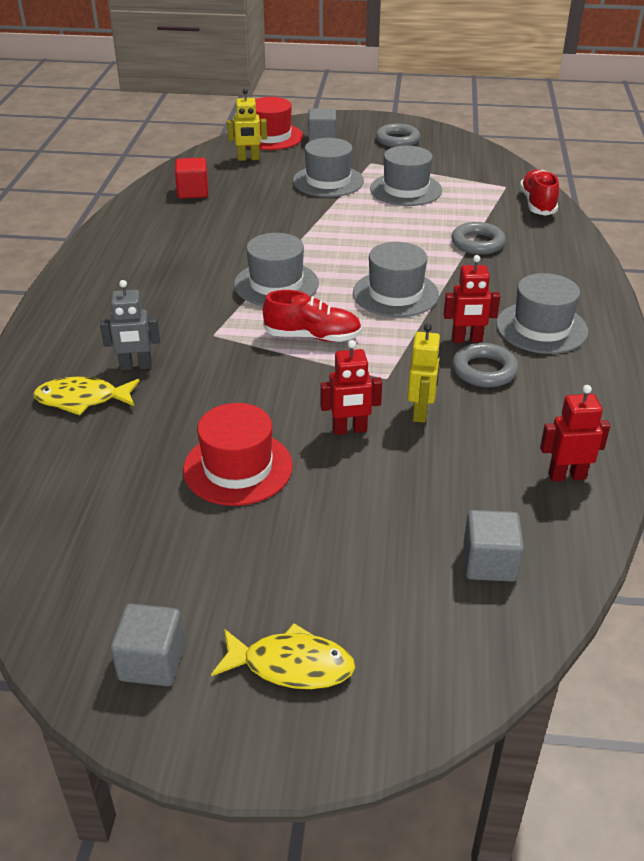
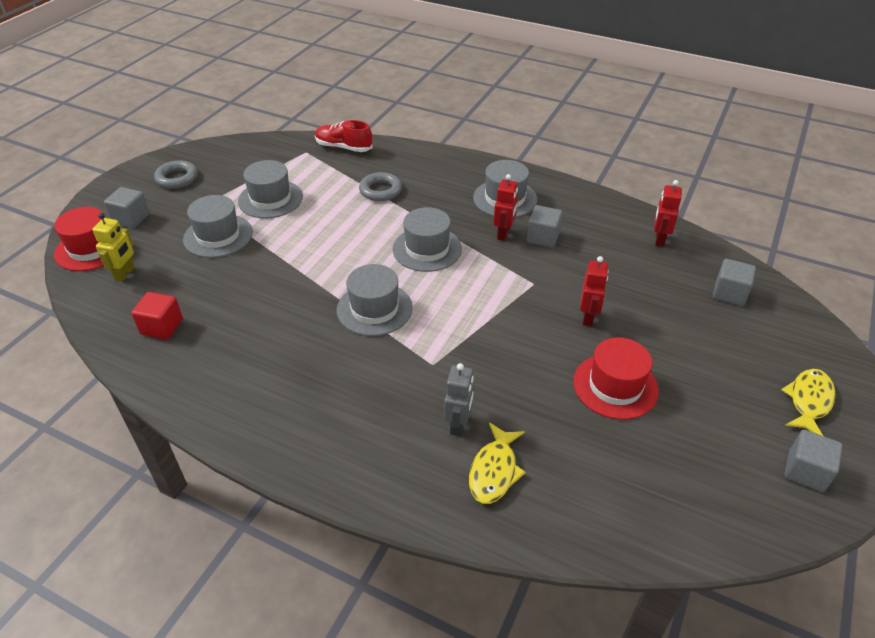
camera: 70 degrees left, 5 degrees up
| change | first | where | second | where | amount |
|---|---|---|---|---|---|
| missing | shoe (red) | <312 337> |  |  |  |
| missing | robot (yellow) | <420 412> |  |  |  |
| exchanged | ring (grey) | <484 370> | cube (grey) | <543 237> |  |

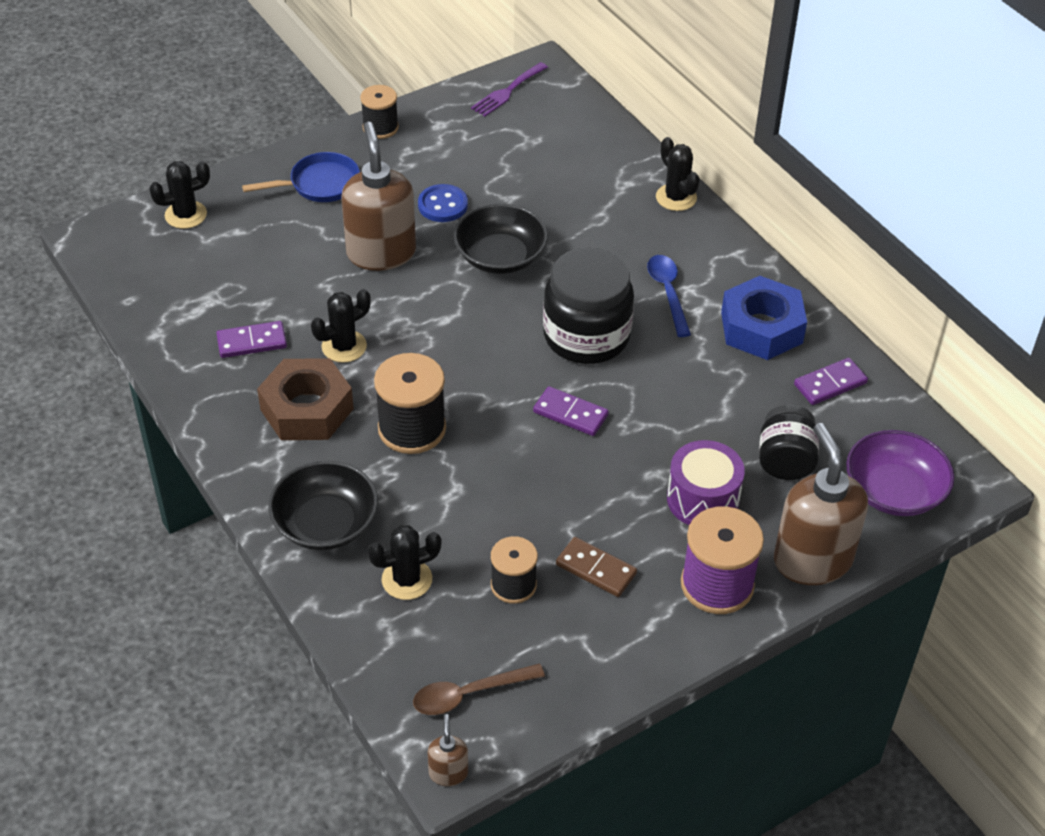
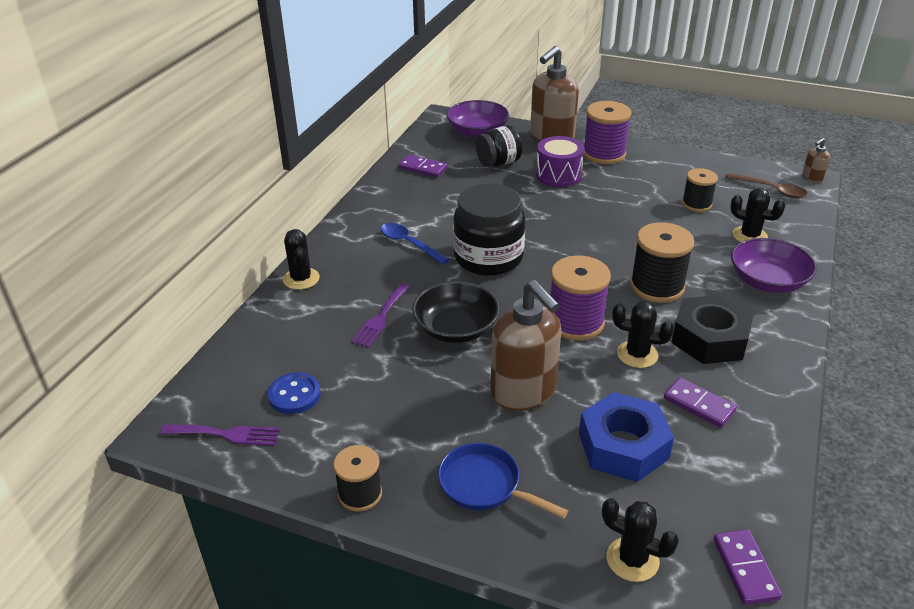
camera: 125 degrees left, 10 degrees down
| change | first | where | second | where | amount |
|---|---|---|---|---|---|
| spun | soap dispenser (brown) | <381 253> |  | <524 392> | 75 degrees counterclockwise |
| spun | cactus (black) | <676 197> |  | <301 279> | 45 degrees counterclockwise |
| relocated | button (blue) | <442 205> |  | <294 395> |  |
| spun | spoon (blue) | <668 293> |  | <409 244> | 90 degrees clockwise |
| relocated | nut (blue) | <761 327> |  | <623 446> |  |
| colour | nut (brown) | <306 409> | nut (black) | <709 339> |  |
| relocated | domino (purple) | <570 414> |  | <745 568> |  |
| colour | bowl (black) | <325 523> | bowl (purple) | <767 281> |  |
| missing | domino (brown) | <596 569> |  |  |  |
| appeared |  |  | spool (purple) | <575 322> |  |
| appeared |  |  | fork (purple) | <381 318> |  |

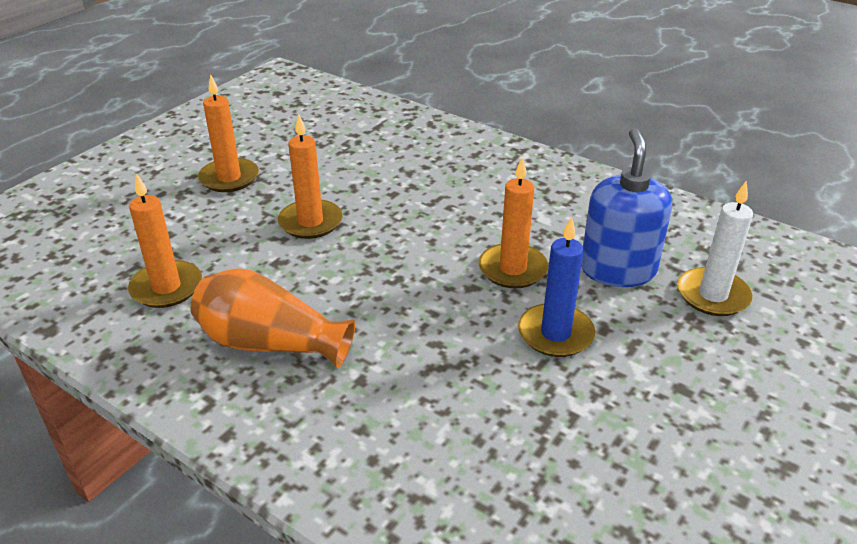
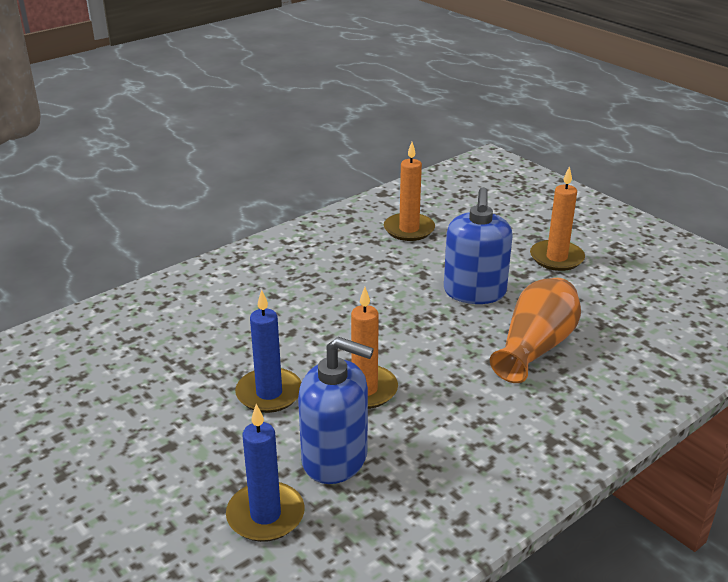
camera: 105 degrees right, 5 degrees down
| change | first | where | second | where | amount |
|---|---|---|---|---|---|
| exchanged | candle (orange) | <310 222> | soap dispenser (blue) | <474 292> |  |
| colour | candle (white) | <712 295> | candle (blue) | <265 515> |  |
| relocated | vase (orange) | <270 343> |  | <535 347> |  |

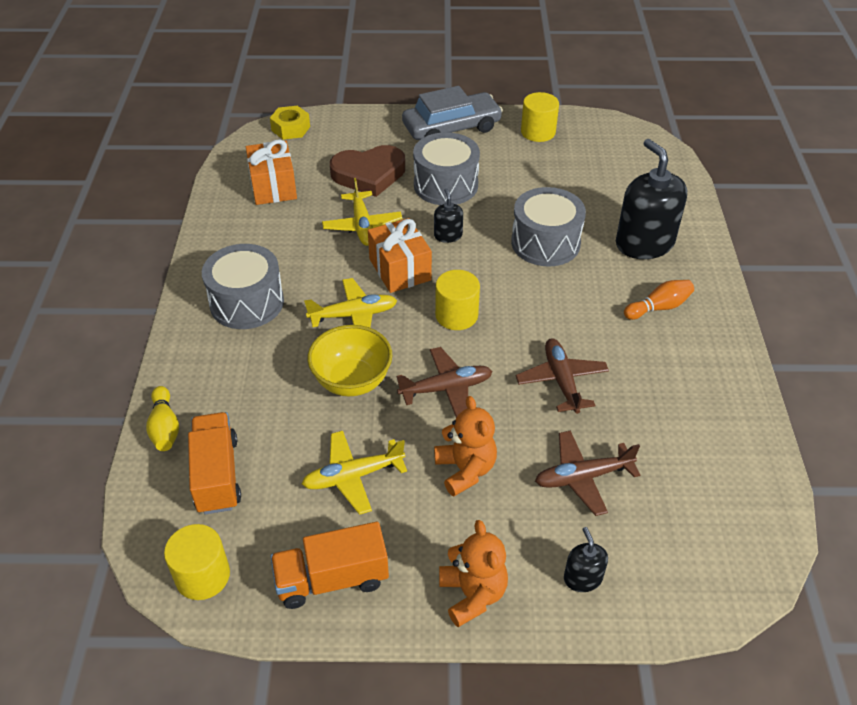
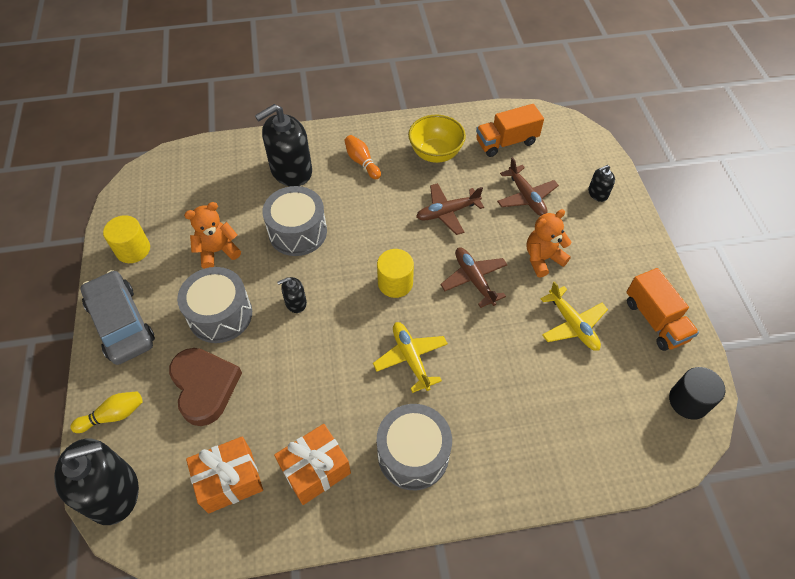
camera: 100 degrees left, 10 degrees up
| change | first | where | second | where | amount |
|---|---|---|---|---|---|
| exchanged | nut (yellow) | <291 128> | soap dispenser (black) | <113 492> |  |
| missing | plane (yellow) | <362 226> |  |  |  |
| relocated | gift (orange) | <400 269> |  | <315 470> |  |
| relocated | bowl (yellow) | <352 381> |  | <435 154> |  |
| relocated | bowling pin (yellow) | <165 427> |  | <113 415> |  |
| relocated | truck (orange) | <217 475> |  | <506 142> |  |
| relocated | teddy bear (orange) | <472 594> |  | <217 251> |  |
| colour | cylinder (yellow) | <202 576> | cylinder (black) | <688 401> |  |

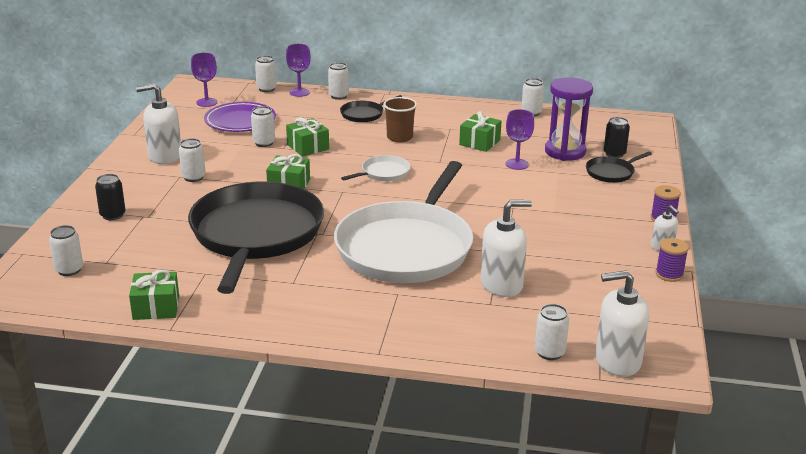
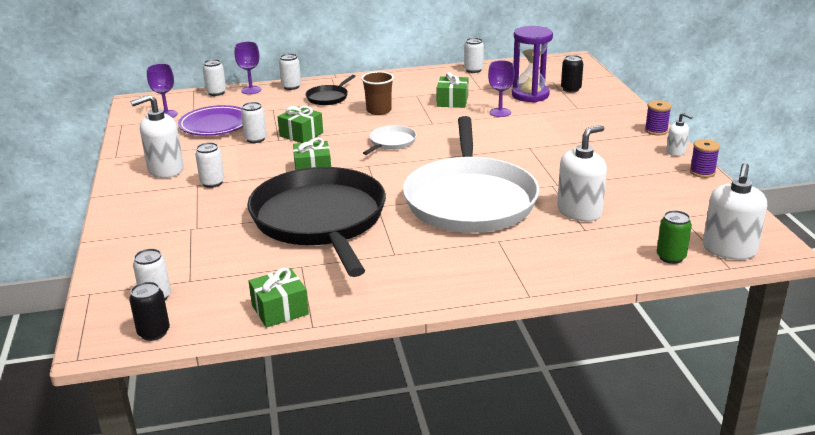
camera: 20 degrees left, 0 degrees up
| change | first | where | second | where | amount |
|---|---|---|---|---|---|
| missing | pan (black) | <611 172> |  |  |  |
| relocated | can (black) | <112 215> |  | <154 332> |  |
| spun | soap dispenser (white) | <617 360> |  | <729 249> | 45 degrees counterclockwise |
| colour | can (white) | <549 352> | can (green) | <671 257> |  |

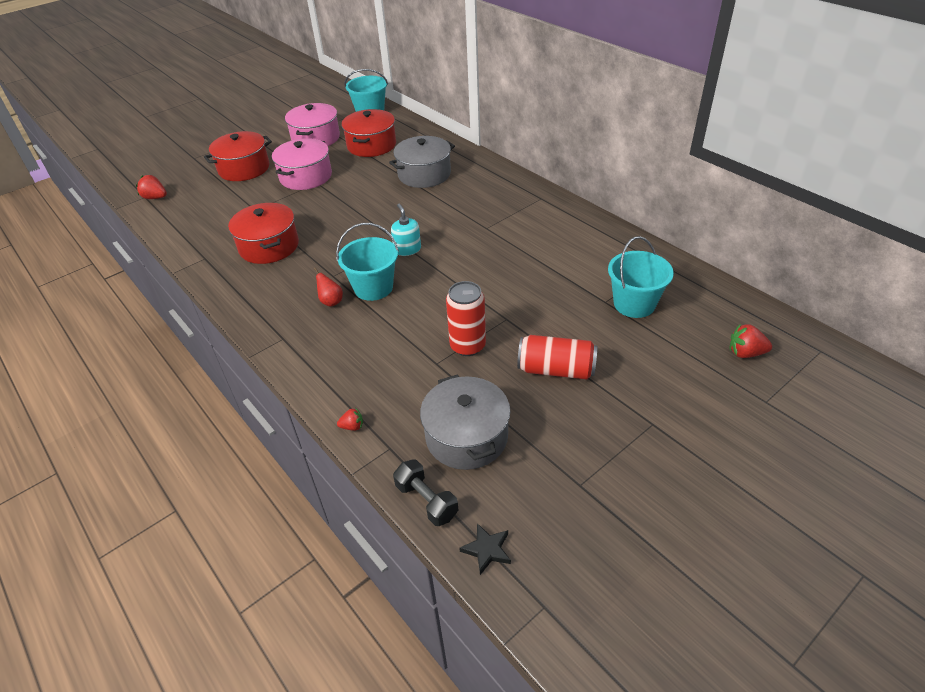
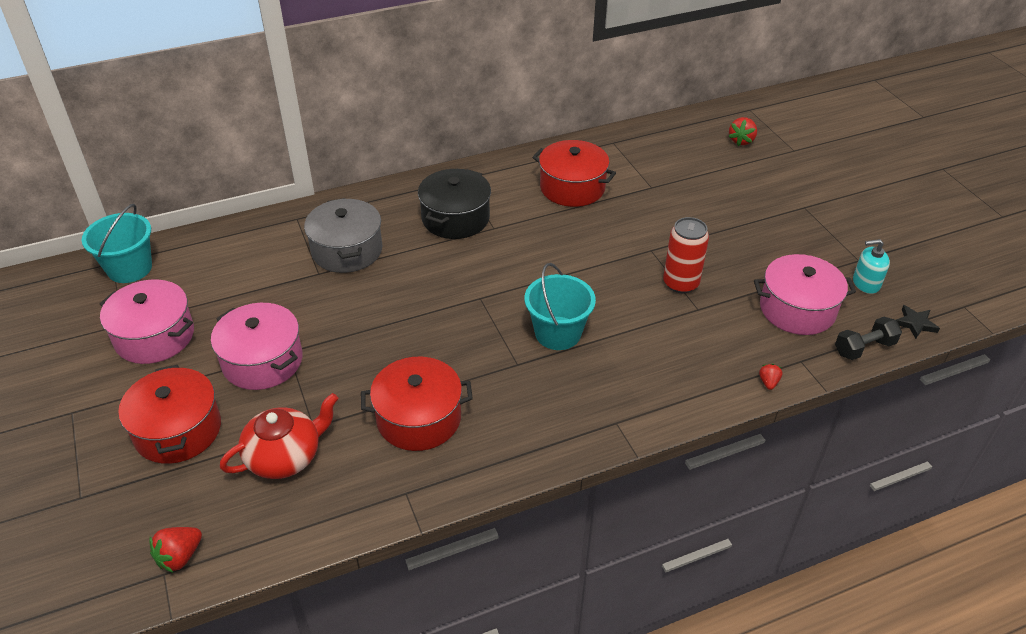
camera: 75 degrees left, 0 degrees up
| change | first | where | second | where | amount |
|---|---|---|---|---|---|
| relocated | pot (red) | <371 145> |  | <572 187> |  |
| relocated | soap dispenser (turquoise) | <407 249> |  | <866 283> |  |
| missing | bucket (turquoise) | <634 304> |  |  |  |
| missing | pear (red) | <331 301> |  |  |  |
| missing | can (red) | <556 369> |  |  |  |
| colour | pot (grey) | <466 437> | pot (pink) | <797 309> |  |
| appeared |  |  | pot (black) | <455 218> |  |
| appeared |  |  | teapot (red) | <285 456> |  |

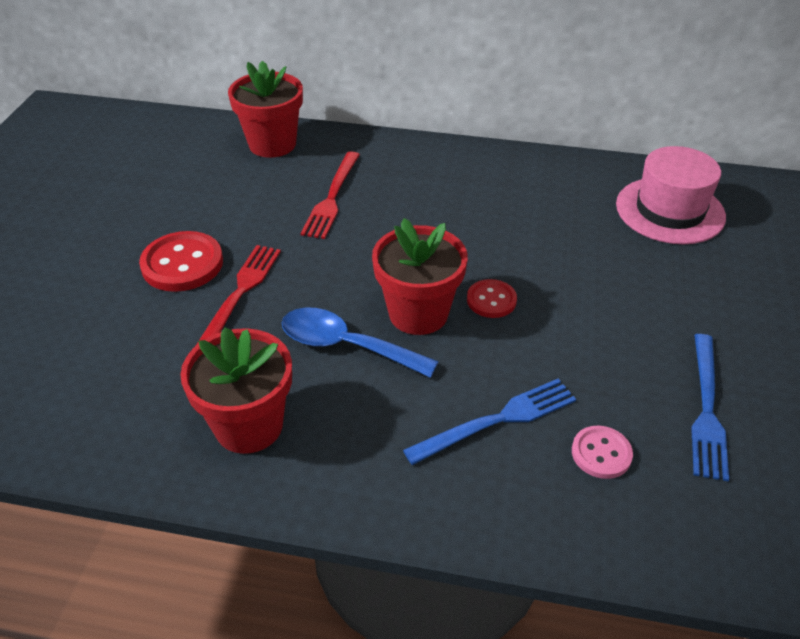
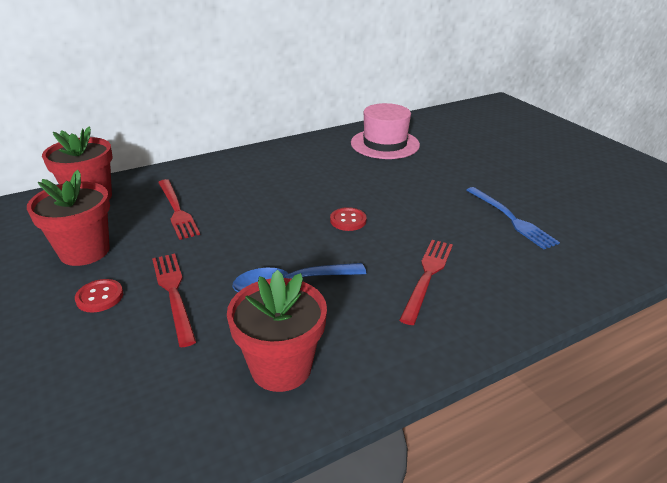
camera: 40 degrees left, 10 degrees down
| change | first | where | second | where | amount |
|---|---|---|---|---|---|
| relocated | flower pot (red) | <418 313> |  | <84 251> |  |
| size | button (red) | <182 264> |  | <100 297> | x0.59 |
| colour | fork (blue) | <497 421> | fork (red) | <427 276> |  |
| missing | button (pink) | <601 453> |  |  |  |

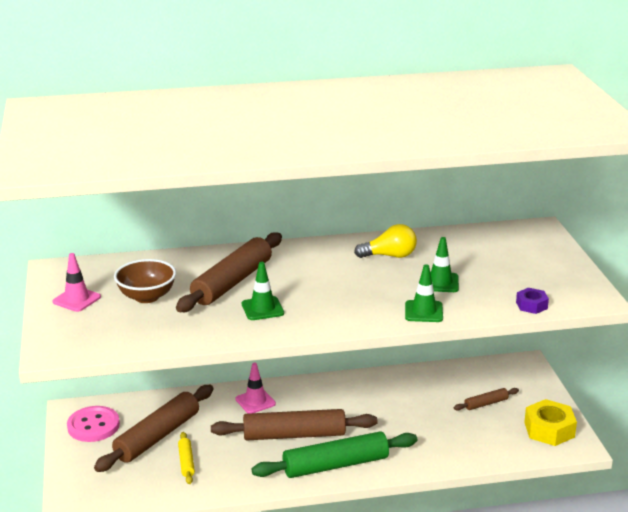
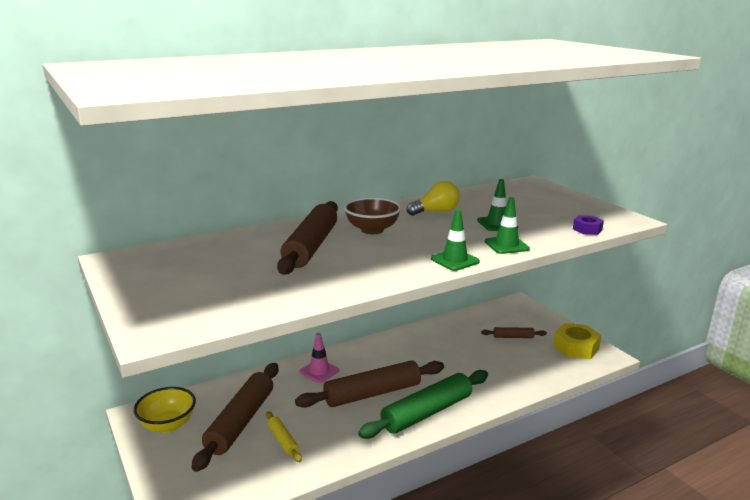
camera: 20 degrees left, 5 degrees down
| change | first | where | second | where | amount |
|---|---|---|---|---|---|
| missing | traffic cone (pink) | <76 299> |  |  |  |
| relocated | bowl (brown) | <146 297> |  | <372 230> |  |
| relocated | traffic cone (green) | <262 309> |  | <455 260> |  |
| spun | rolling pin (brown) | <486 403> |  | <513 337> | 45 degrees clockwise |
| exchanged | button (pink) | <93 426> | bowl (yellow) | <167 425> |  |

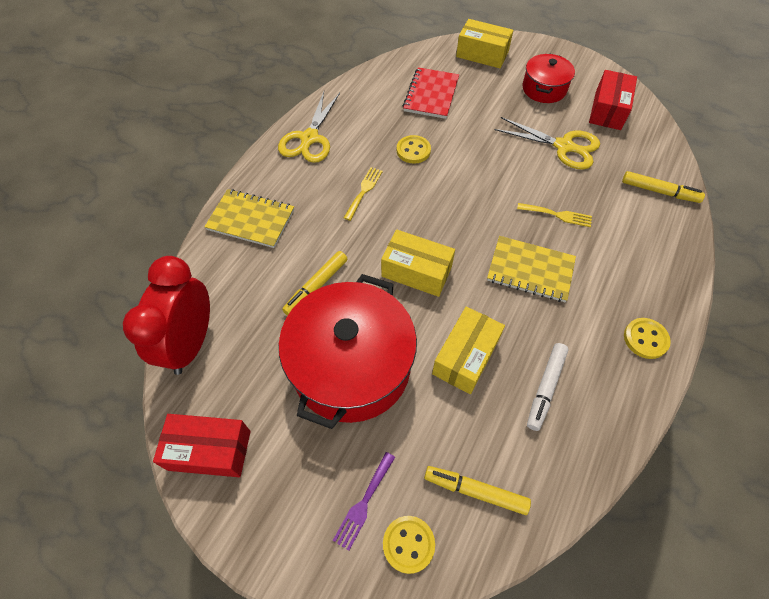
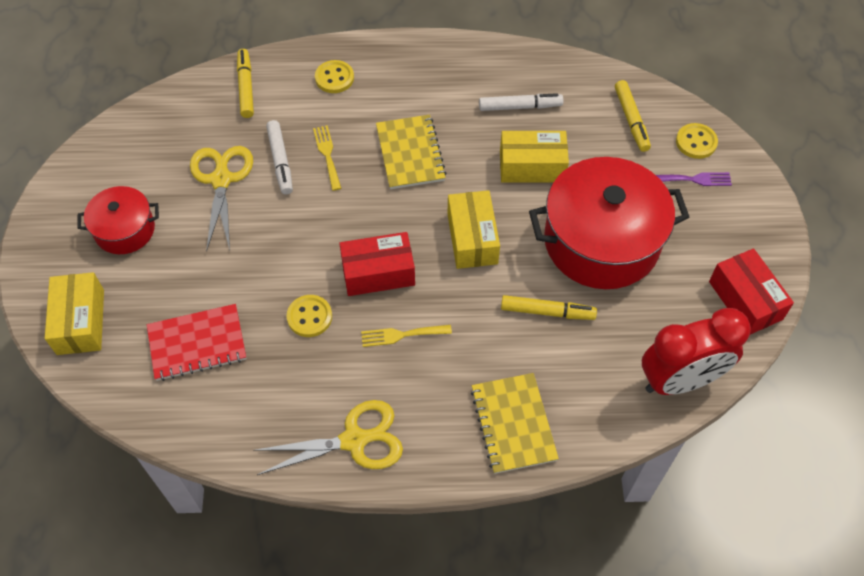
camera: 120 degrees left, 0 degrees up
| change | first | where | second | where | amount |
|---|---|---|---|---|---|
| relocated | box (red) | <608 110> |  | <378 273> |  |
| relocated | button (yellow) | <645 339> |  | <334 78> |  |
| appeared |  |  | marker (white) | <280 161> |  |

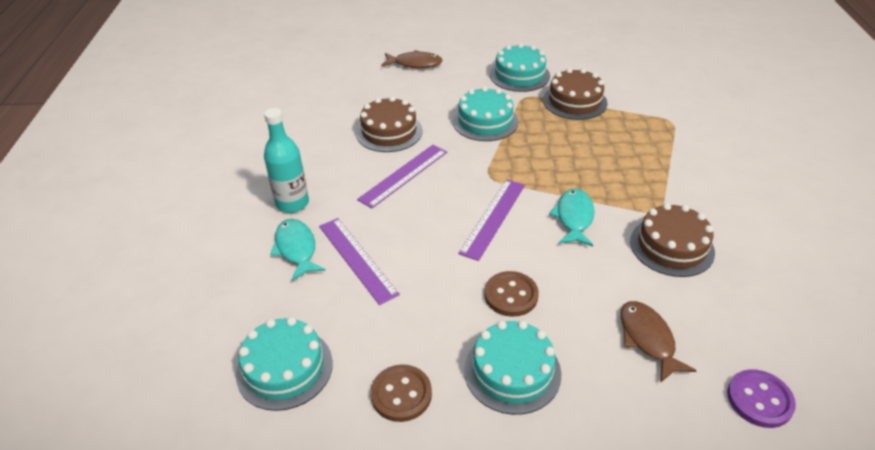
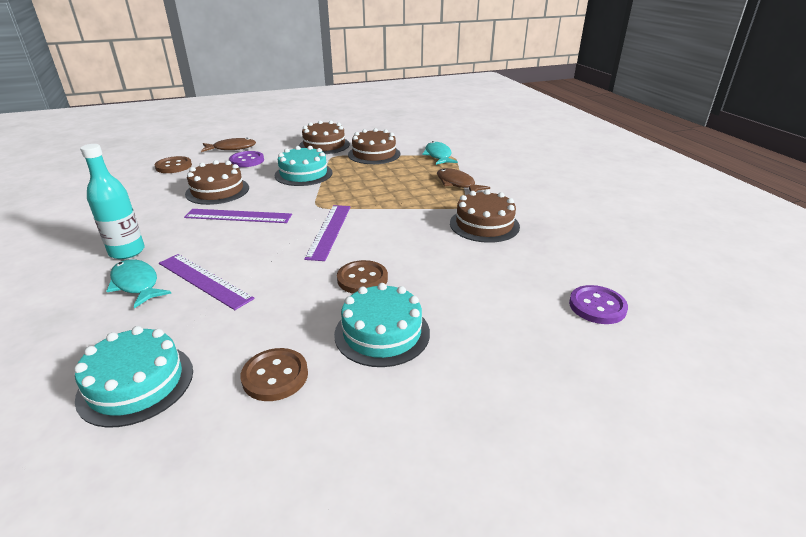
camera: 20 degrees left, 10 degrees down
| change | first | where | second | where | amount |
|---|---|---|---|---|---|
| colour | cake (turquoise) | <519 75> | cake (brown) | <324 145> |  |
| spun | ruler (purple) | <404 175> |  | <238 216> | 75 degrees clockwise |
| relocated | fish (turquoise) | <574 218> |  | <438 156> |  |
| relocated | fish (brown) | <648 339> |  | <457 184> |  |
| appeared |  |  | button (purple) | <247 160> |  |
| appeared |  |  | button (brown) | <173 166> |  |

